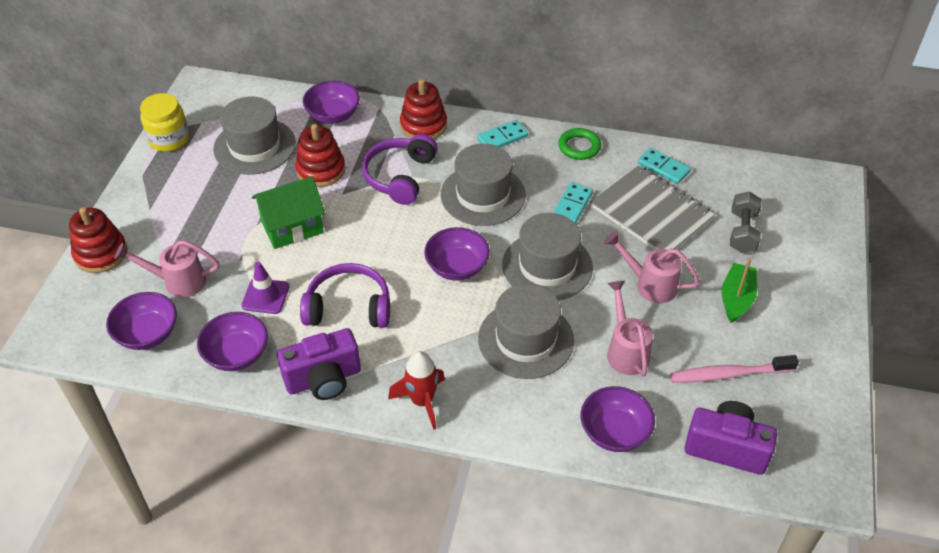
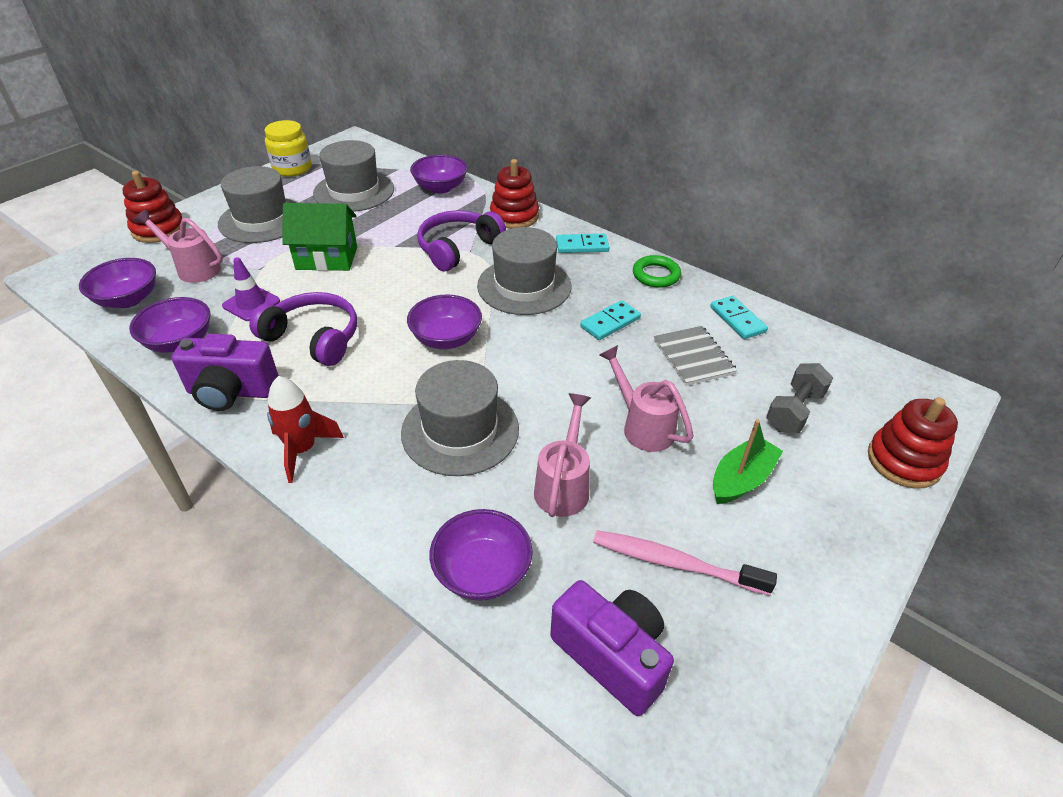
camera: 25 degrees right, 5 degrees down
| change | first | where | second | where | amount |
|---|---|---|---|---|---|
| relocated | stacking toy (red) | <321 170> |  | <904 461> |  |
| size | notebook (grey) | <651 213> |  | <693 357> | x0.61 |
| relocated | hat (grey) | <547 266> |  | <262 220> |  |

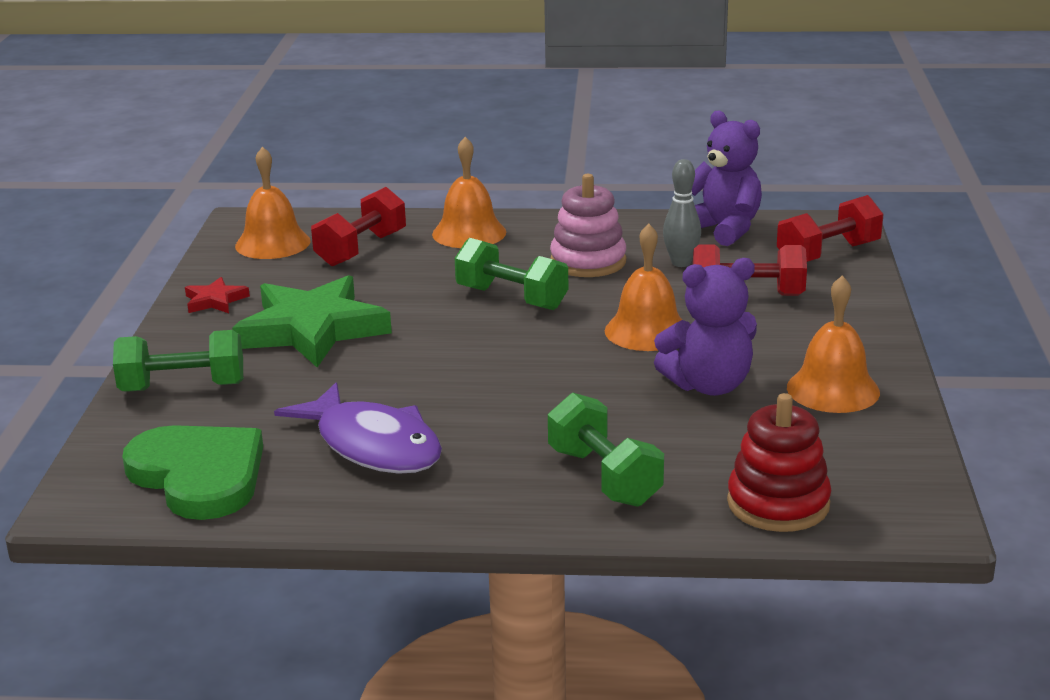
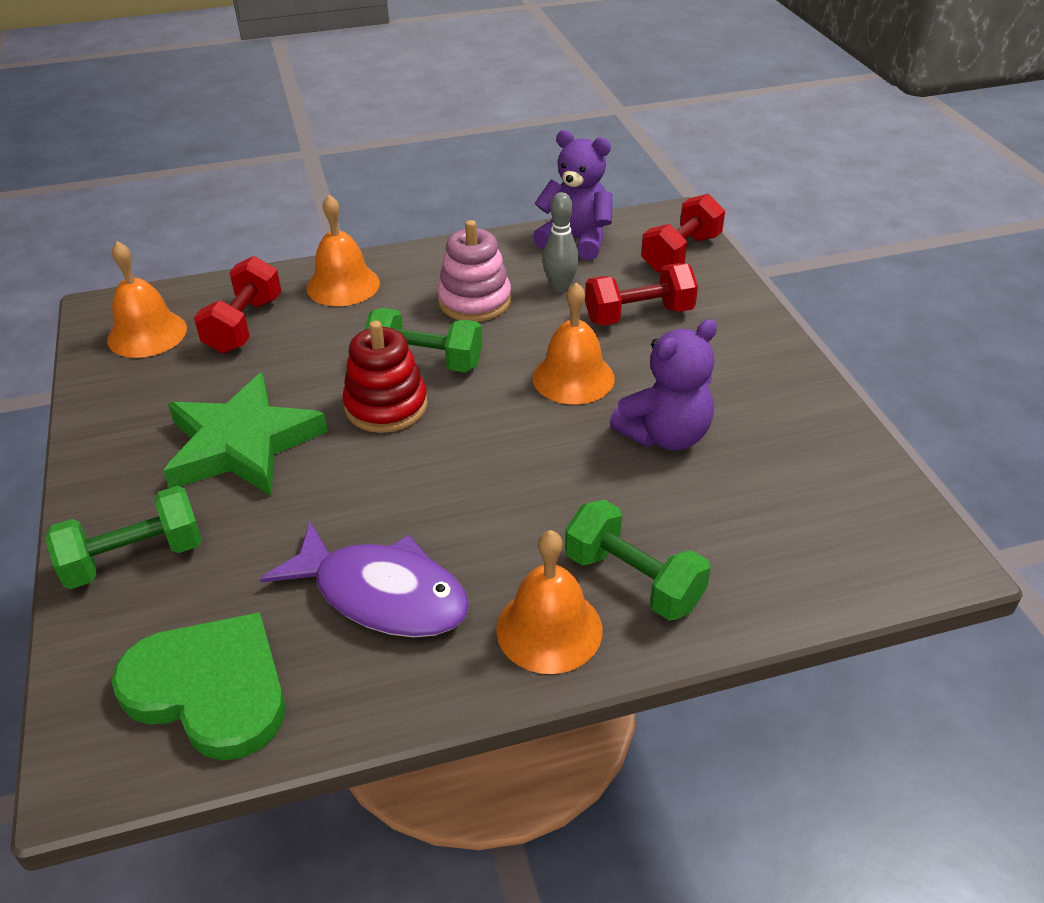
camera: 20 degrees left, 15 degrees up
| change | first | where | second | where | amount |
|---|---|---|---|---|---|
| relocated | bell (orange) | <833 389> |  | <549 629> |  |
| missing | star (red) | <215 300> |  |  |  |
| relocated | stacking toy (red) | <778 504> |  | <386 406> |  |

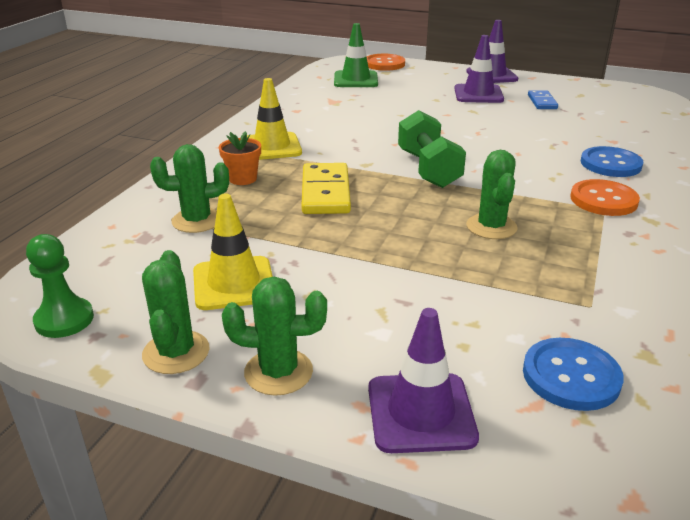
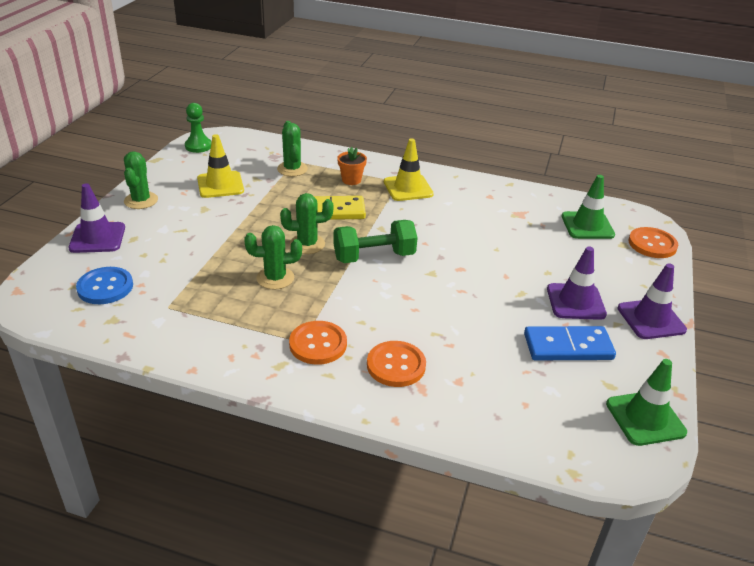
camera: 85 degrees right, 5 degrees up
| change | first | where | second | where | amount |
|---|---|---|---|---|---|
| size | domino (blue) | <542 102> |  | <568 347> | x1.68 |
| colour | button (blue) | <610 164> | button (orange) | <396 365> |  |
| relocated | cactus (green) | <176 352> |  | <307 244> |  |
| appeared |  |  | traffic cone (green) | <645 418> |  |

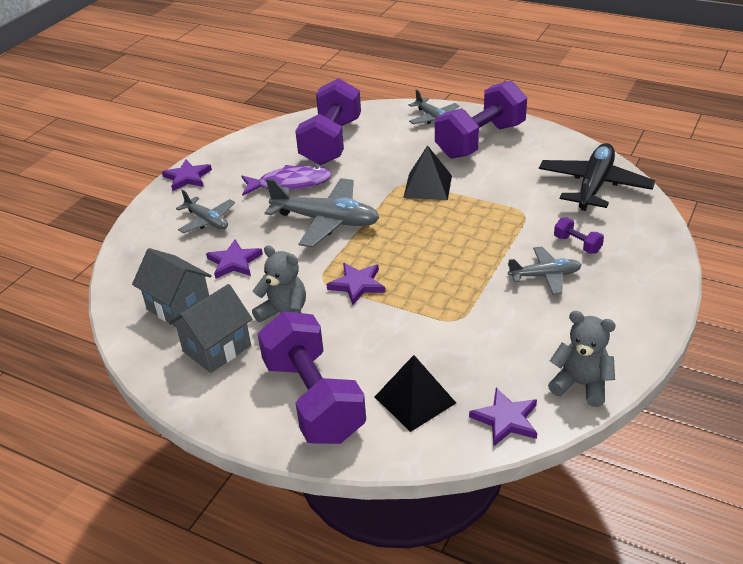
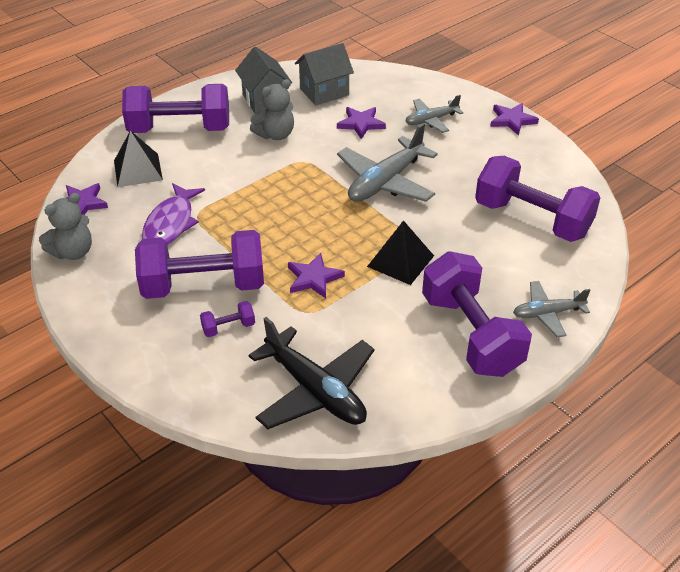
camera: 110 degrees right, 5 degrees up
| change | first | where | second | where | amount |
|---|---|---|---|---|---|
| relocated | fish (purple) | <290 184> |  | <171 223> |  |
| exchanged | plane (grey) | <545 276> | dumbbell (purple) | <204 285> |  |
| relocated | star (purple) | <357 285> |  | <313 278> |  |

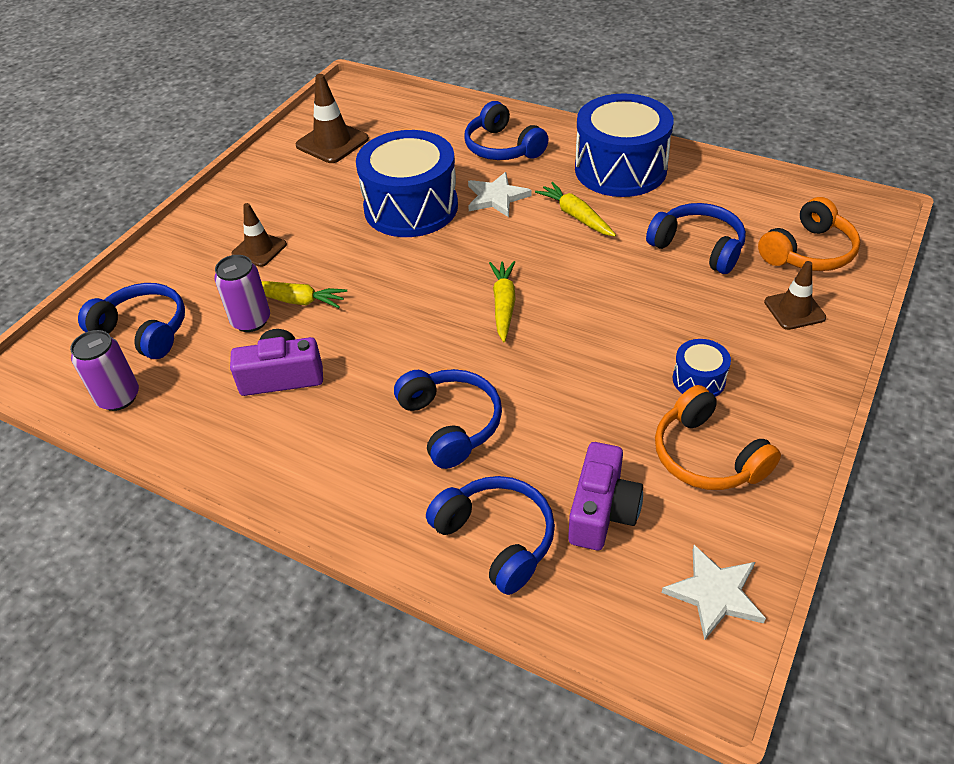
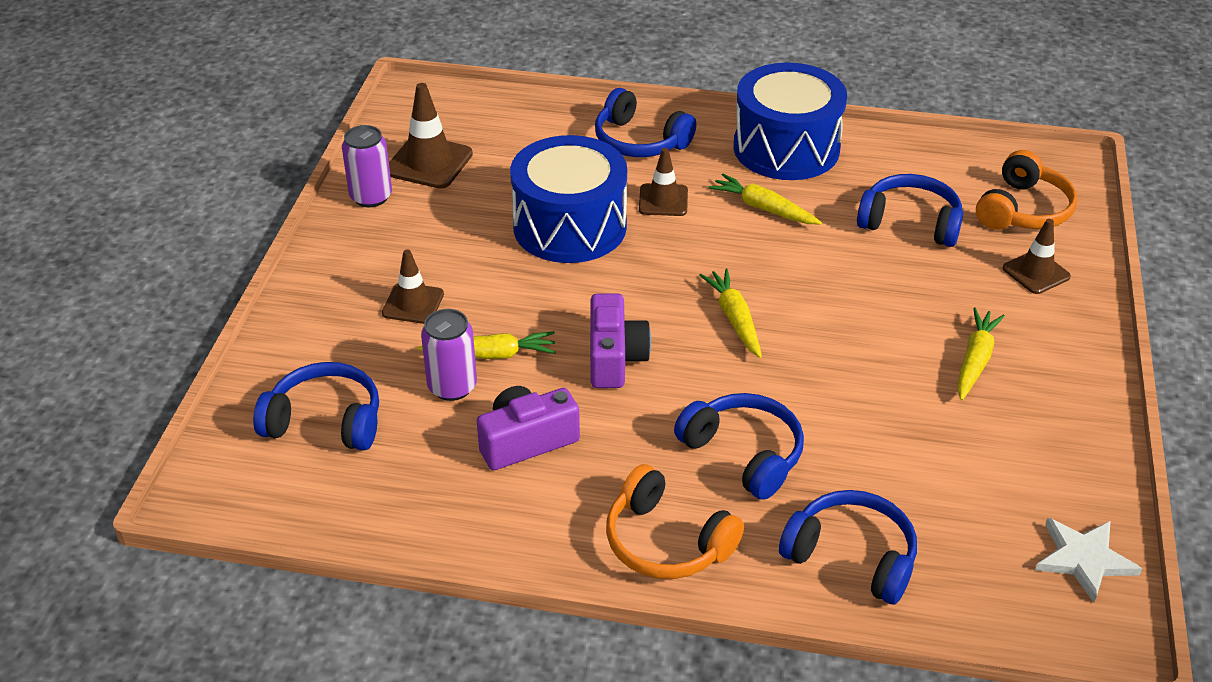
camera: 20 degrees left, 5 degrees down
| change | first | where | second | where | amount |
|---|---|---|---|---|---|
| exchanged | star (white) | <496 197> | traffic cone (brown) | <663 200> |  |
| relocated | can (purple) | <118 397> |  | <371 197> |  |
| exchanged | drum (blue) | <698 380> | carrot (yellow) | <975 360> |  |
| relocated | headphones (orange) | <707 456> |  | <666 542> |  |
| relocated | camera (purple) | <602 511> |  | <614 358> |  |

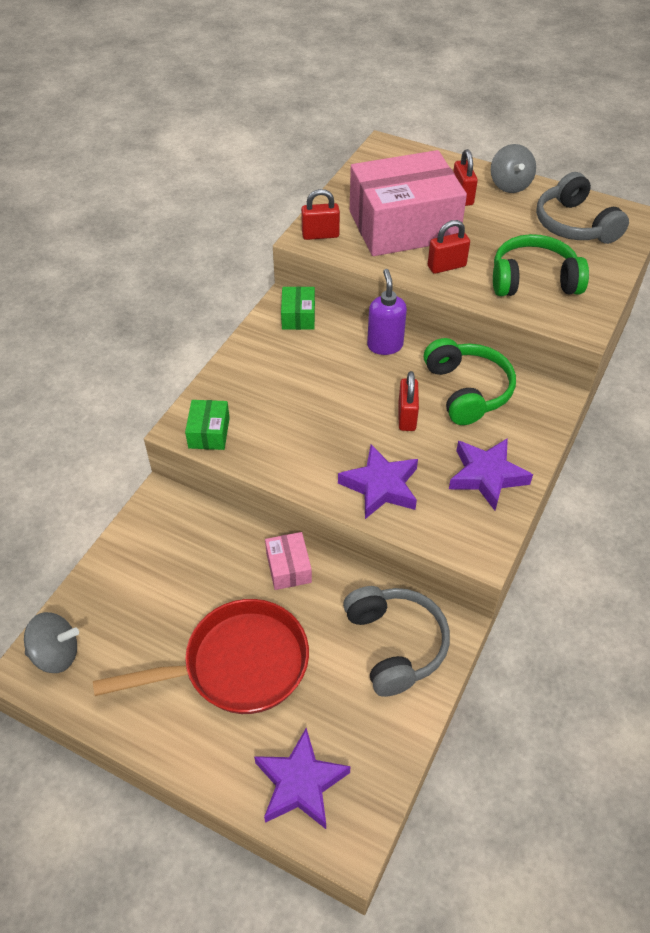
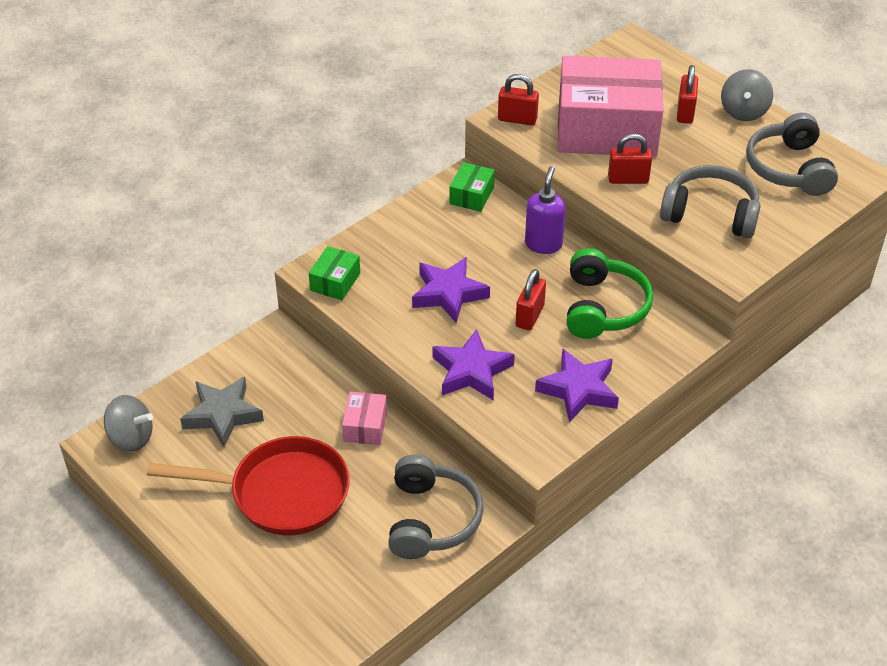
camera: 20 degrees right, 5 degrees down
| change | first | where | second | where | amount |
|---|---|---|---|---|---|
| colour | headphones (green) | <533 280> | headphones (grey) | <710 214> |  |
| relocated | star (purple) | <300 783> |  | <449 294> |  |
| appeared |  |  | star (grey) | <223 415> |  |

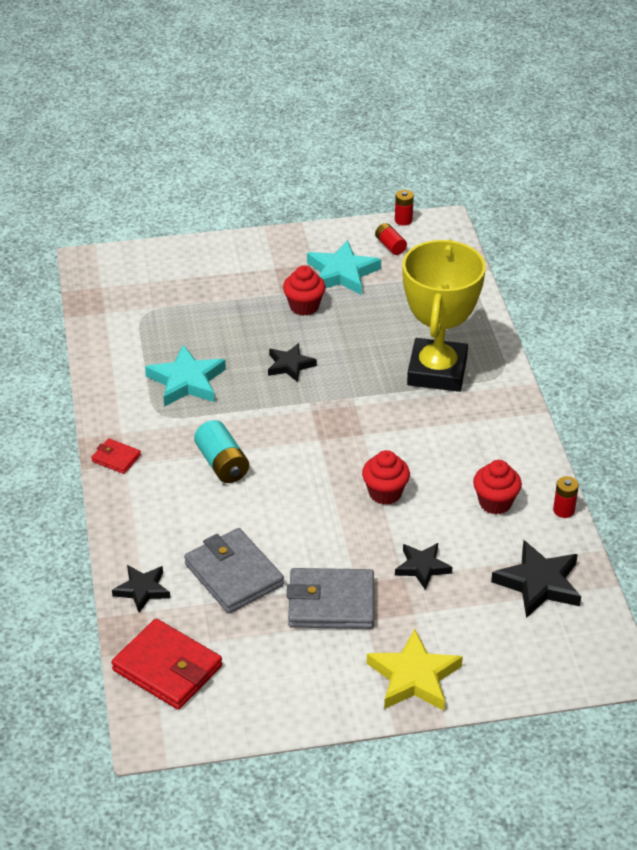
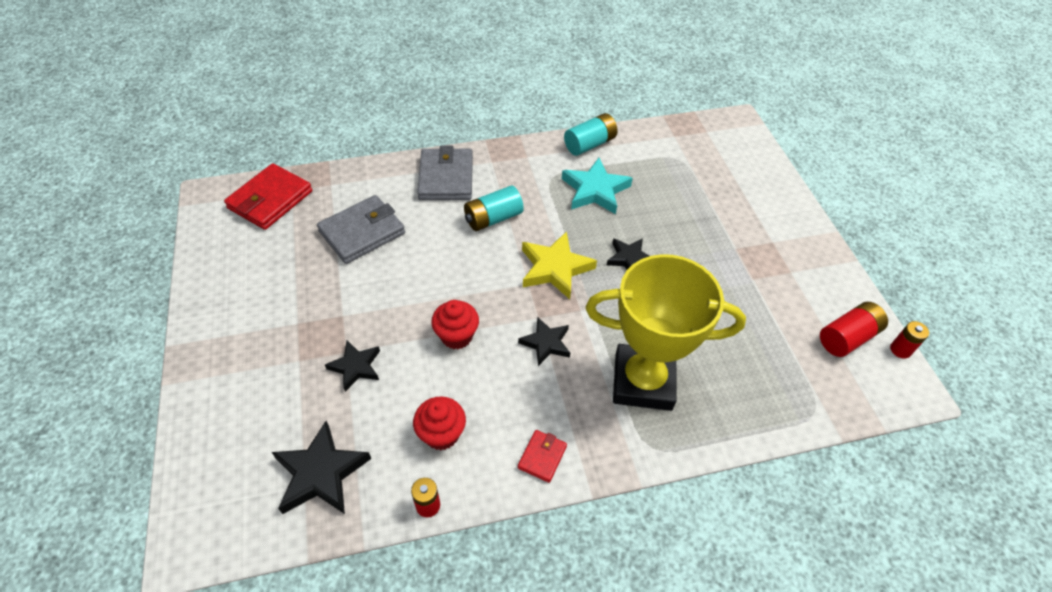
camera: 85 degrees right, 10 degrees up
| change | first | where | second | where | amount |
|---|---|---|---|---|---|
| size | battery (red) | <390 246> |  | <847 337> | x1.62 |
| missing | star (turquoise) | <342 273> |  |  |  |
| missing | cupcake (red) | <304 306> |  |  |  |
| relocated | wallet (red) | <116 458> |  | <542 457> |  |
| relocated | star (black) | <142 590> |  | <546 343> |  |
| relocated | wallet (grey) | <331 603> |  | <446 178> |  |
| relocated | star (yellow) | <414 677> |  | <555 268> |  |
| appeared |  |  | battery (turquoise) | <589 144> |  |

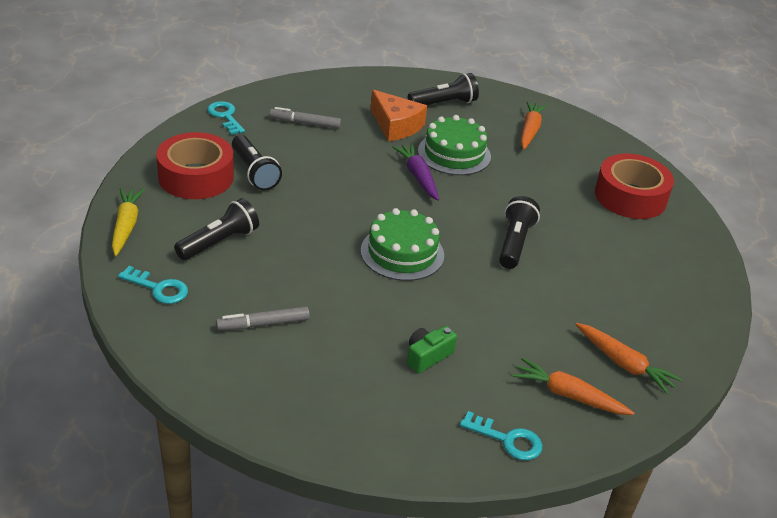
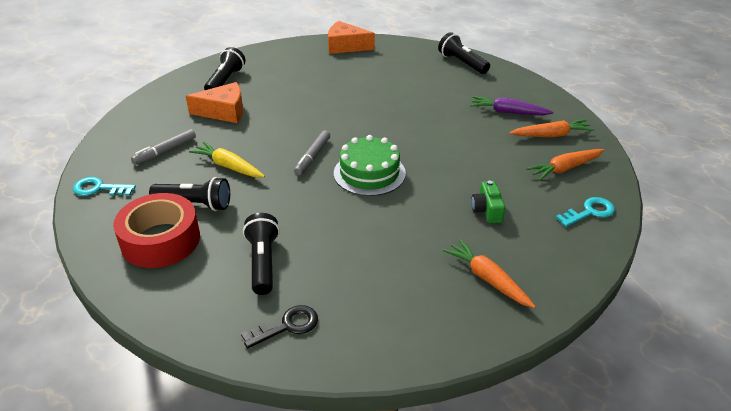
camera: 50 degrees left, 0 degrees up
| change | first | where | second | where | amount |
|---|---|---|---|---|---|
| relocated | carrot (orange) | <530 131> |  | <487 279> |  |
| missing | cake (green) | <454 154> |  |  |  |
| relocated | carrot (purple) | <418 177> |  | <508 112> |  |
| missing | tape (red) | <630 197> |  |  |  |
| relocated | carrot (yellow) | <126 226> |  | <228 166> |  |
| relocated | flashlight (black) | <514 243> |  | <462 63> |  |
| colour | key (turquoise) | <158 288> | key (black) | <286 326> |  |
| relocated | marker (grey) | <263 324> |  | <312 157> |  |
| appeared |  |  | cheese (orange) | <345 46> |  |

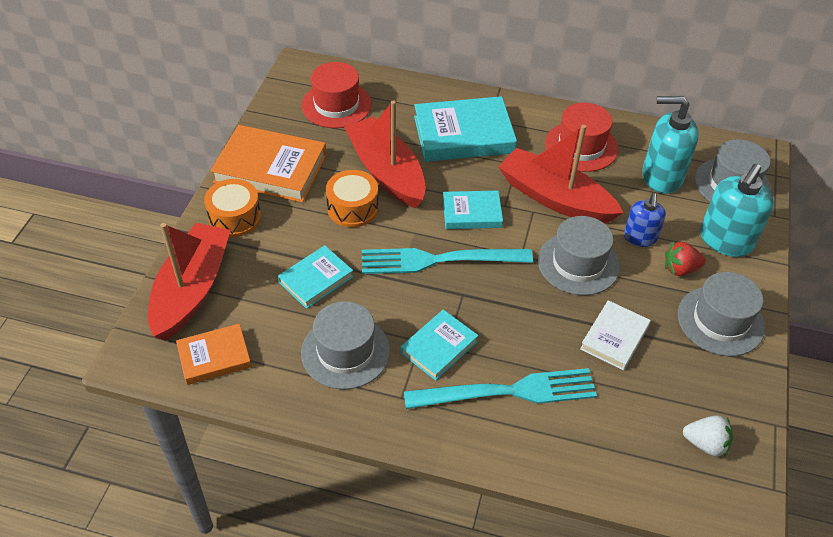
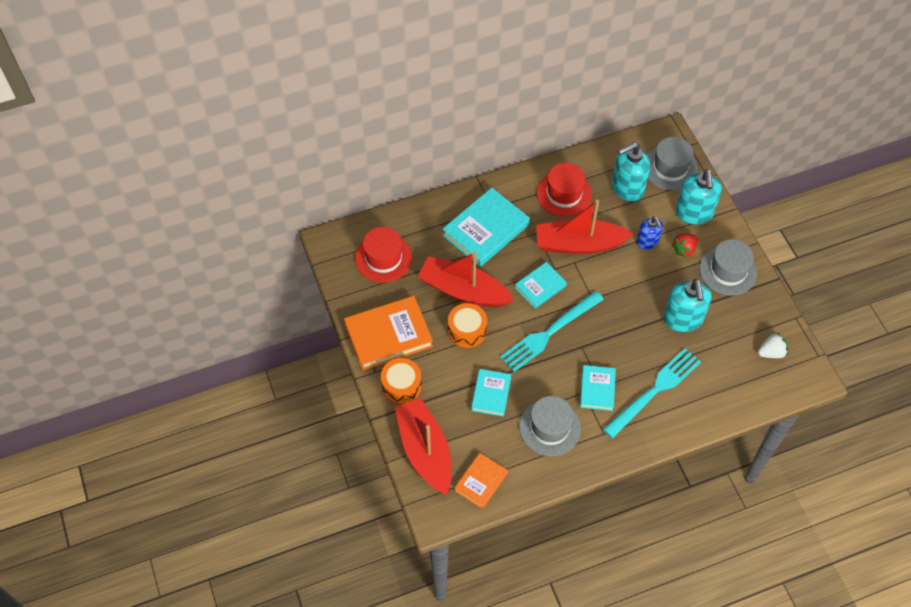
camera: 35 degrees left, 10 degrees up
| change | first | where | second | where | amount |
|---|---|---|---|---|---|
| missing | hat (grey) | <578 263> |  |  |  |
| exchanged | book (white) | <614 338> | soap dispenser (turquoise) | <683 319> |  |

